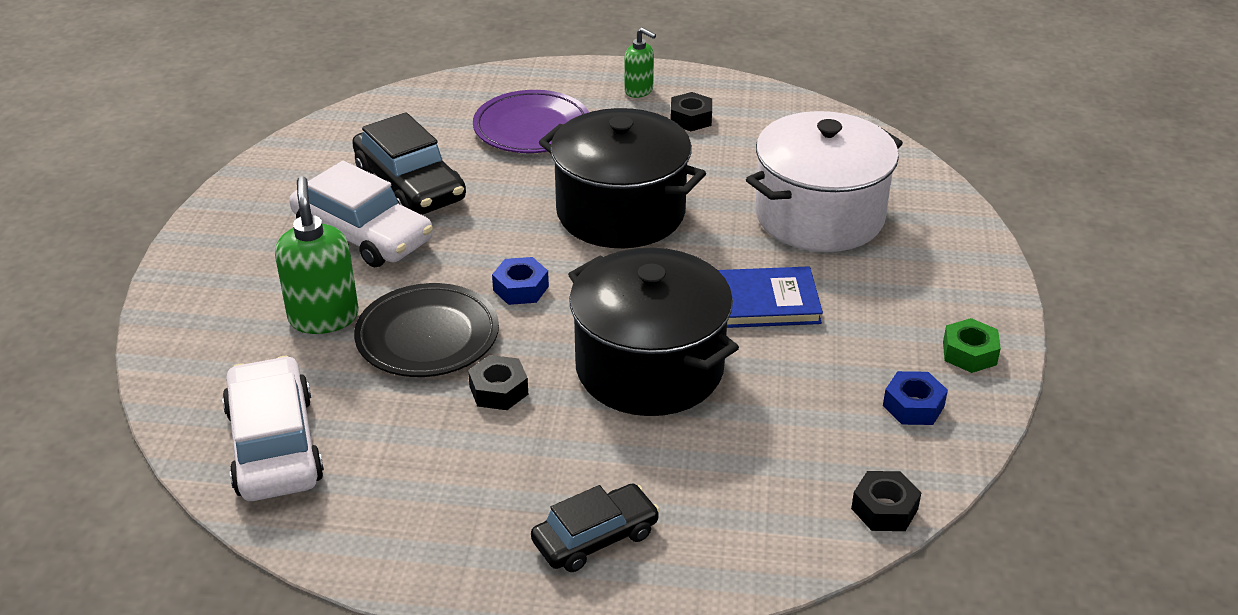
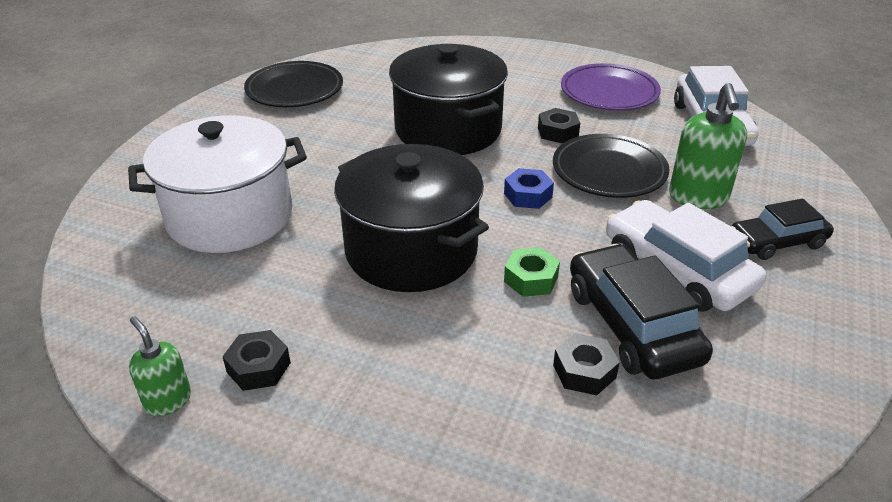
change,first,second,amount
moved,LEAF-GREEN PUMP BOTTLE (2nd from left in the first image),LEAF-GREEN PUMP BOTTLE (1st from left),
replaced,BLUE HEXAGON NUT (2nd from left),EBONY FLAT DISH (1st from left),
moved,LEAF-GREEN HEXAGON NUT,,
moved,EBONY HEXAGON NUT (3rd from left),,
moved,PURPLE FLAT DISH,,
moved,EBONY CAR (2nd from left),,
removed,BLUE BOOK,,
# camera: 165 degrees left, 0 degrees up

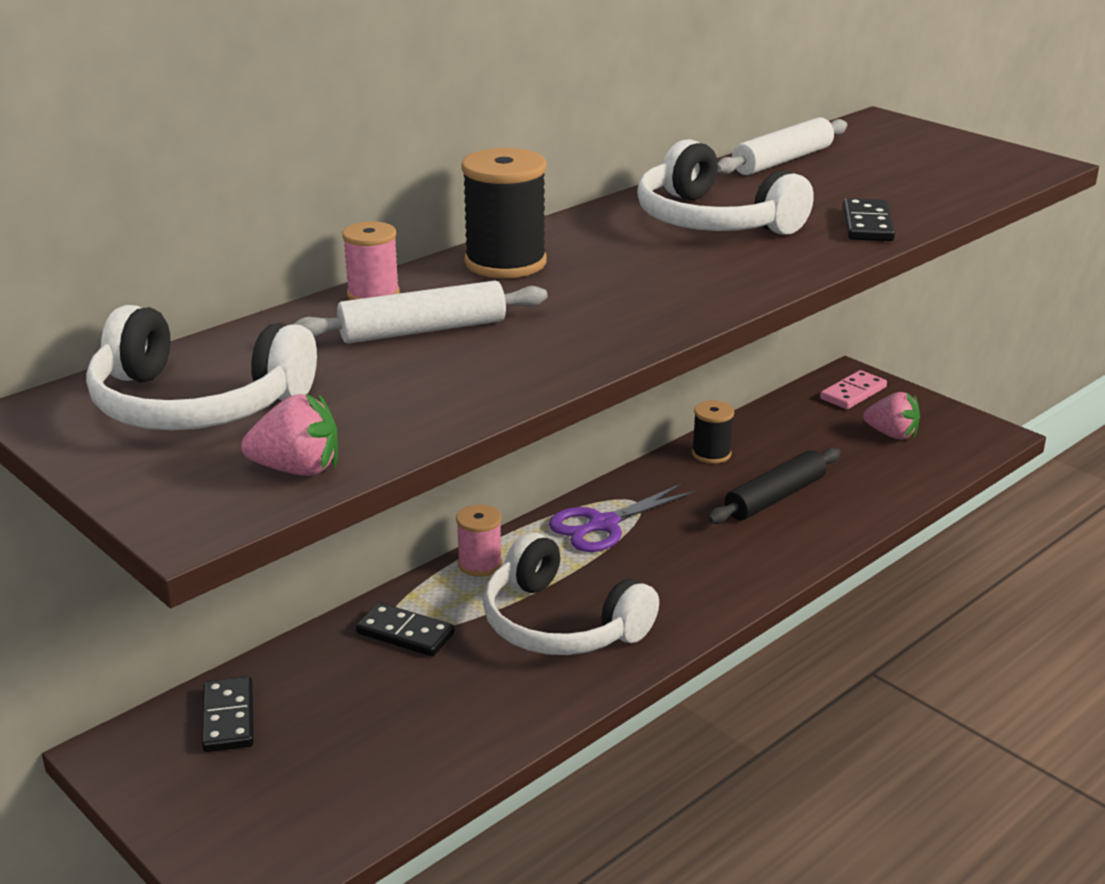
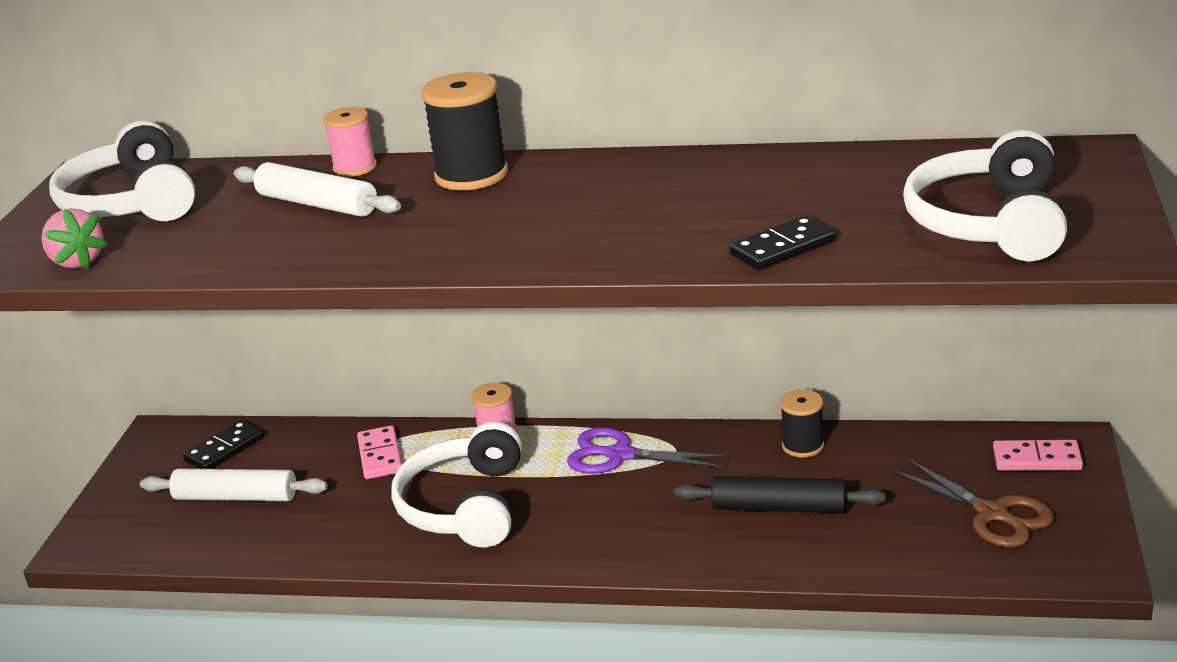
change,first,second,amount
moved,PURE WHITE ROLLING PIN (2nd from left in the first image),PURE WHITE ROLLING PIN (1st from left),
recoloured,EBONY DOMINO TILE (2nd from left),PINK DOMINO TILE (1st from left),
replaced,PINK TOY STRAWBERRY (2nd from left),BROWN SHEARS,
moved,PURE WHITE HEADSET (3rd from left),,
# camera: 55 degrees right, 0 degrees up

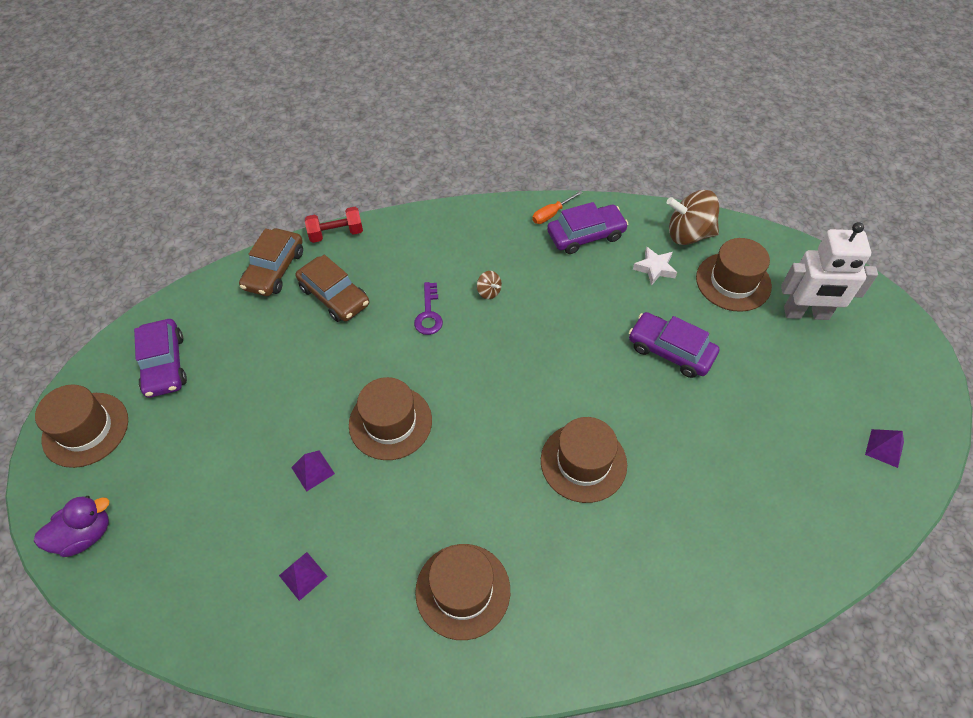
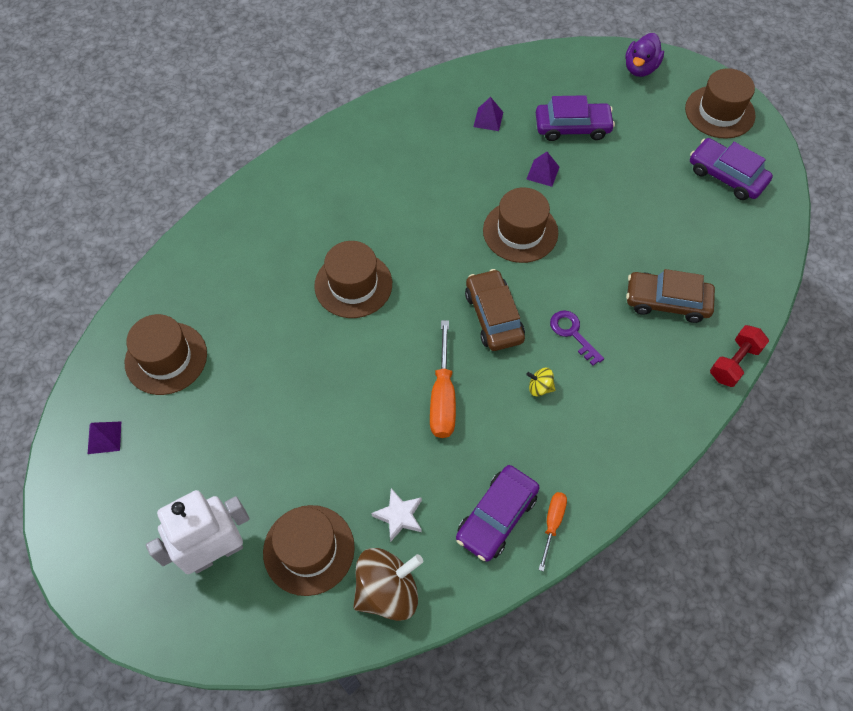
change,first,second,amount
moved,BROWN TALL HAT (3rd from left in the first image),BROWN TALL HAT (1st from left),
added,,ORANGE-COLOURED HAND SCREWDRIVER (1st from left),
moved,BROWN CAR (1st from left),,
recoloured,BROWN SPINNING TOP (1st from left),GOLDEN SPINNING TOP,
moved,PURPLE CAR (3rd from left in the first image),PURPLE CAR (2nd from left),
# camera: 145 degrees right, 5 degrees up

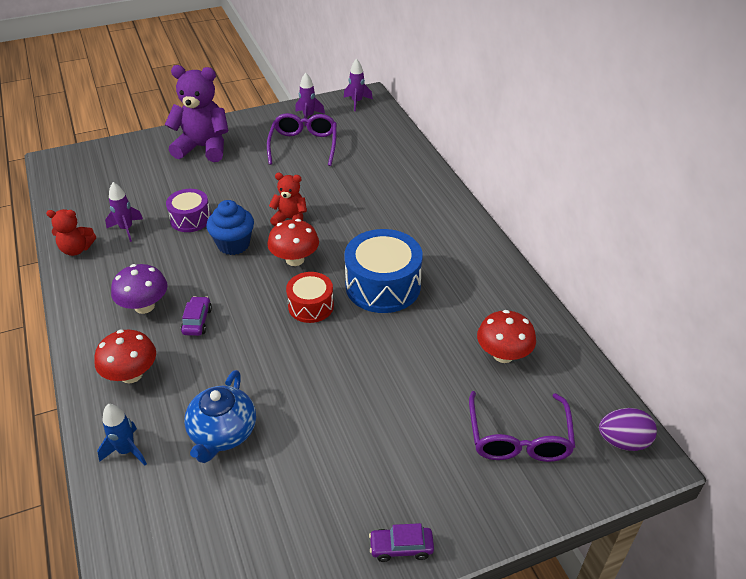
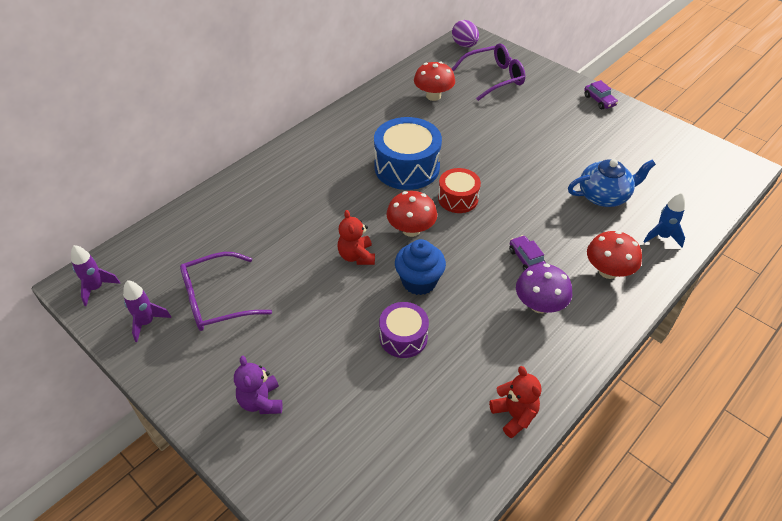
change,first,second,amount
resized,PURPLE STUFFED BEAR,,x0.55
turned,PURPLE CAR (1st from left),,90 degrees clockwise
removed,PURPLE TOY ROCKET (1st from left),,
# camera: 115 degrees left, 5 degrees up

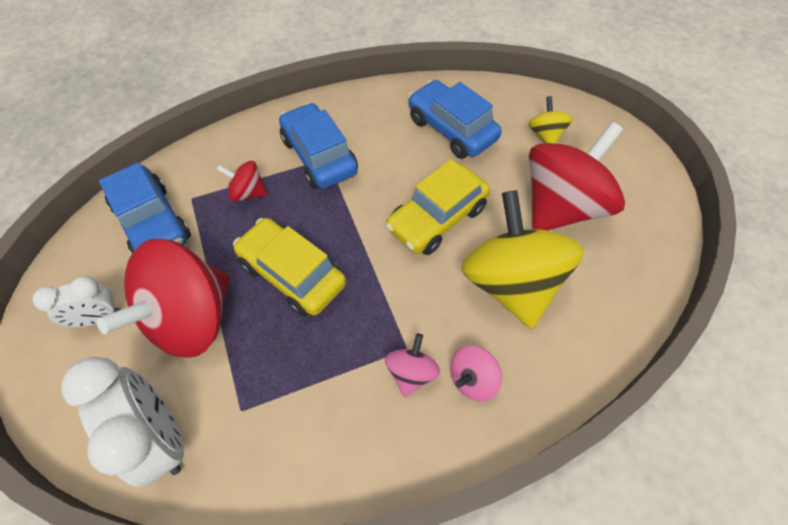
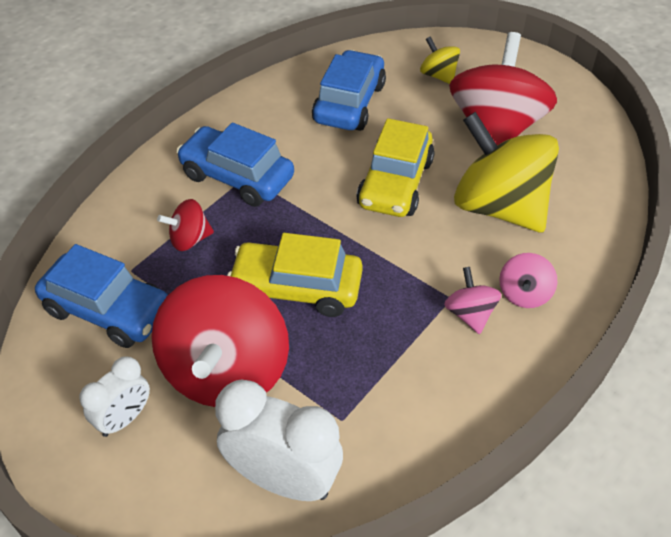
change,first,second,amount
turned,BLUE CAR (3rd from left),,90 degrees clockwise
# camera: 30 degrees left, 10 degrees down

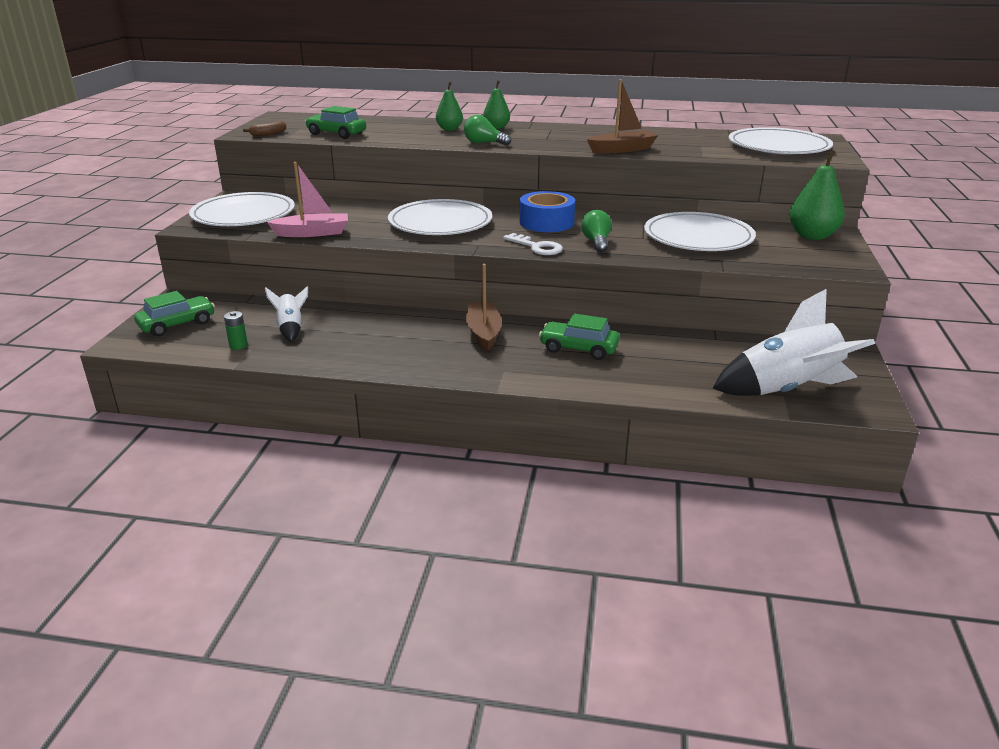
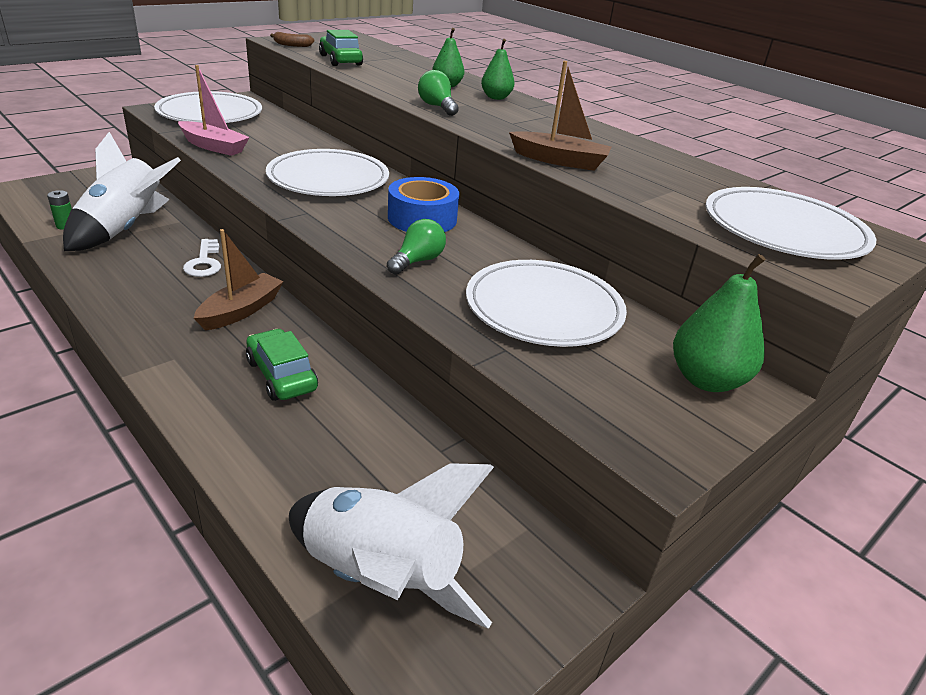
change,first,second,amount
resized,PURE WHITE TOY ROCKET (1st from left),,x1.98
moved,PURE WHITE DOOR KEY,,
removed,LEAF-GREEN CAR (1st from left),,
# camera: 35 degrees right, 5 degrees up

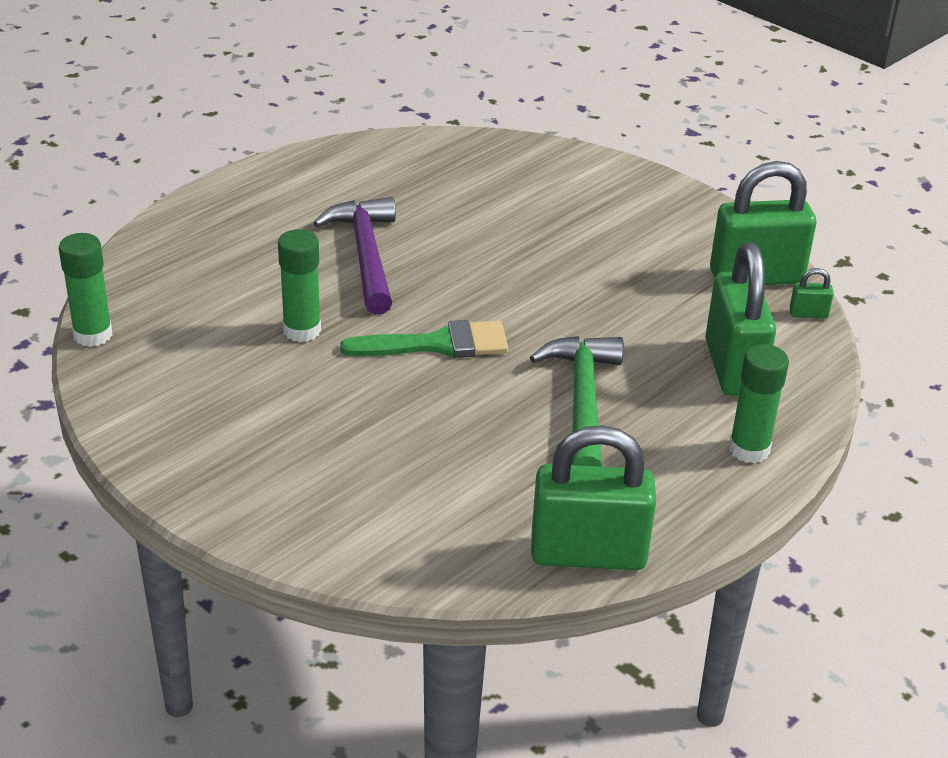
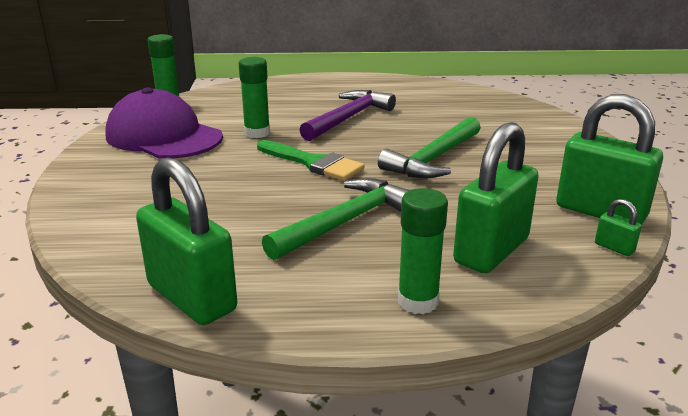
change,first,second,amount
added,,PURPLE PEAKED CAP,
added,,LEAF-GREEN CLAW HAMMER (2nd from left),
# camera: 45 degrees right, 10 degrees down

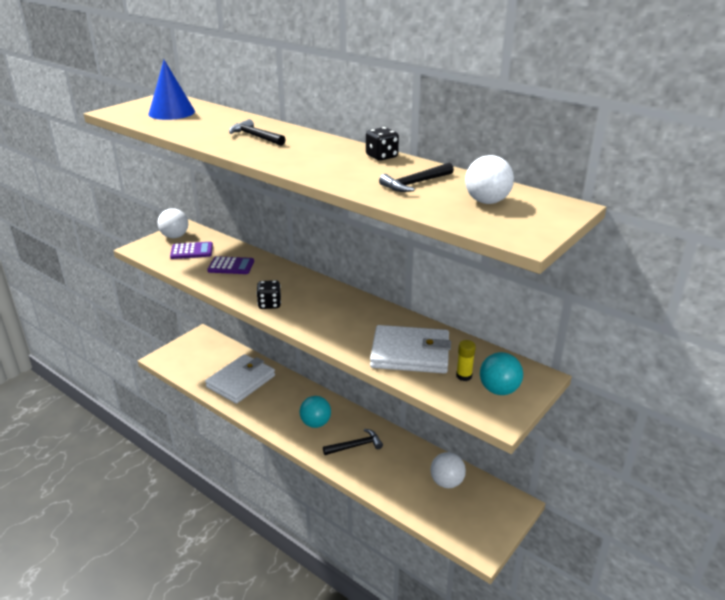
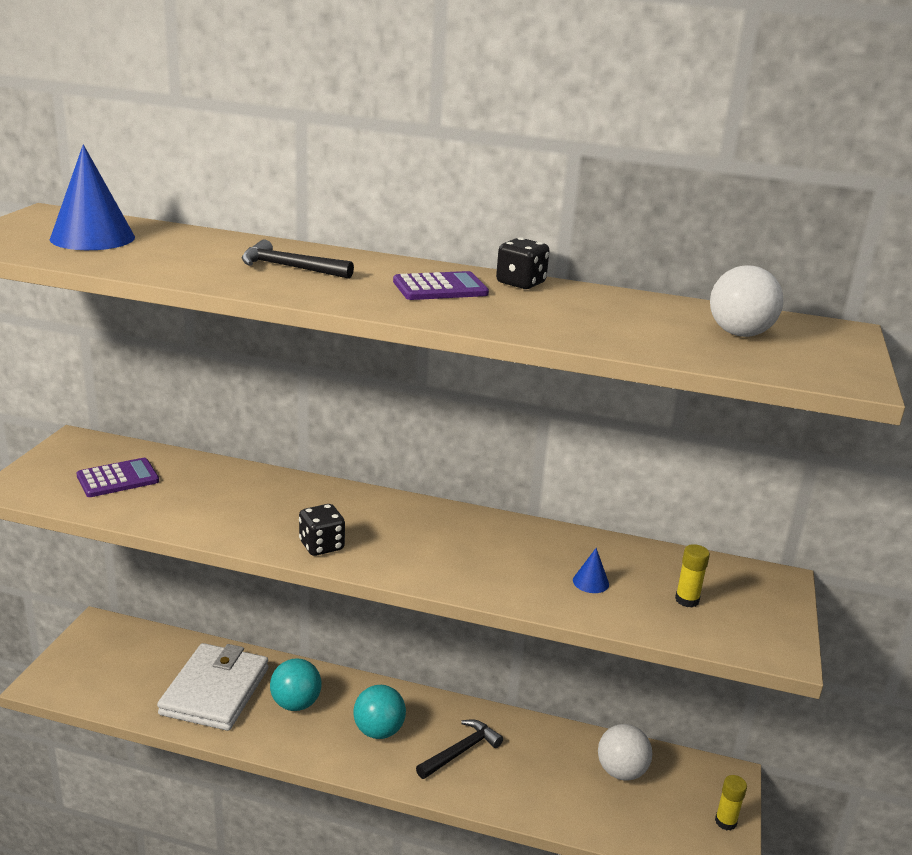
change,first,second,amount
moved,TURQUOISE SPHERE (2nd from left in the first image),TURQUOISE SPHERE (1st from left),
moved,PURPLE CALCULATOR (2nd from left),,
replaced,PURE WHITE BILLFOLD (2nd from left),BLUE SOLID CONE (2nd from left),
added,,GOLDEN STICK OF GLUE (2nd from left),
removed,PURE WHITE SPHERE (1st from left),,
removed,EBONY CLAW HAMMER (3rd from left),,
# camera: 25 degrees left, 5 degrees down

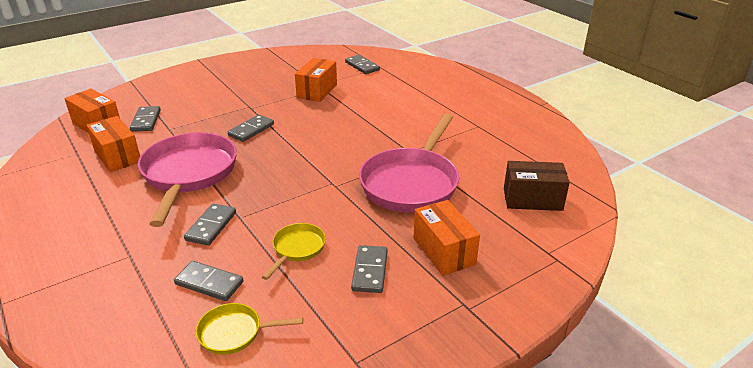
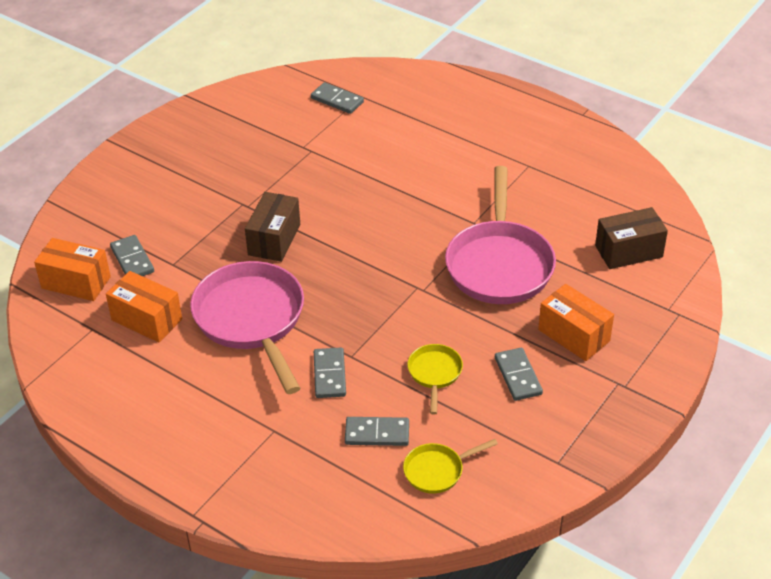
change,first,second,amount
replaced,GREY DOMINO TILE (4th from left),BROWN PARCEL (1st from left),
removed,ORANGE-COLOURED PARCEL (3rd from left),,
# camera: 20 degrees left, 10 degrees up

